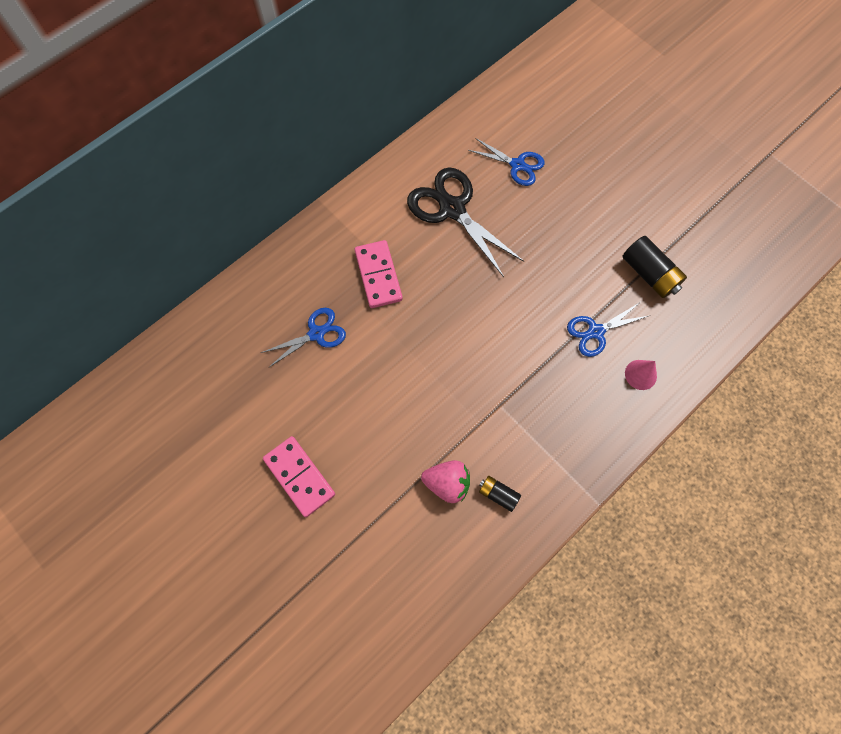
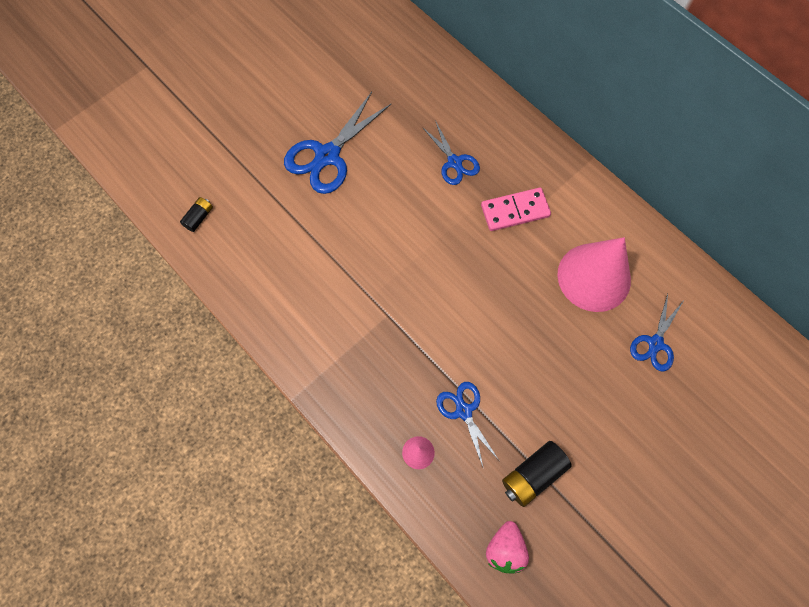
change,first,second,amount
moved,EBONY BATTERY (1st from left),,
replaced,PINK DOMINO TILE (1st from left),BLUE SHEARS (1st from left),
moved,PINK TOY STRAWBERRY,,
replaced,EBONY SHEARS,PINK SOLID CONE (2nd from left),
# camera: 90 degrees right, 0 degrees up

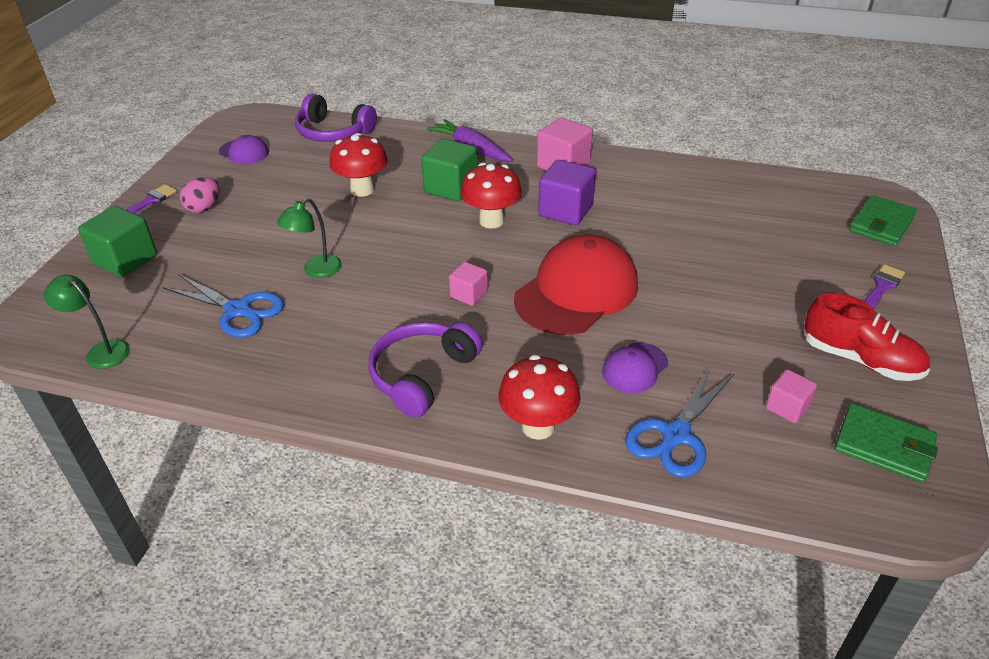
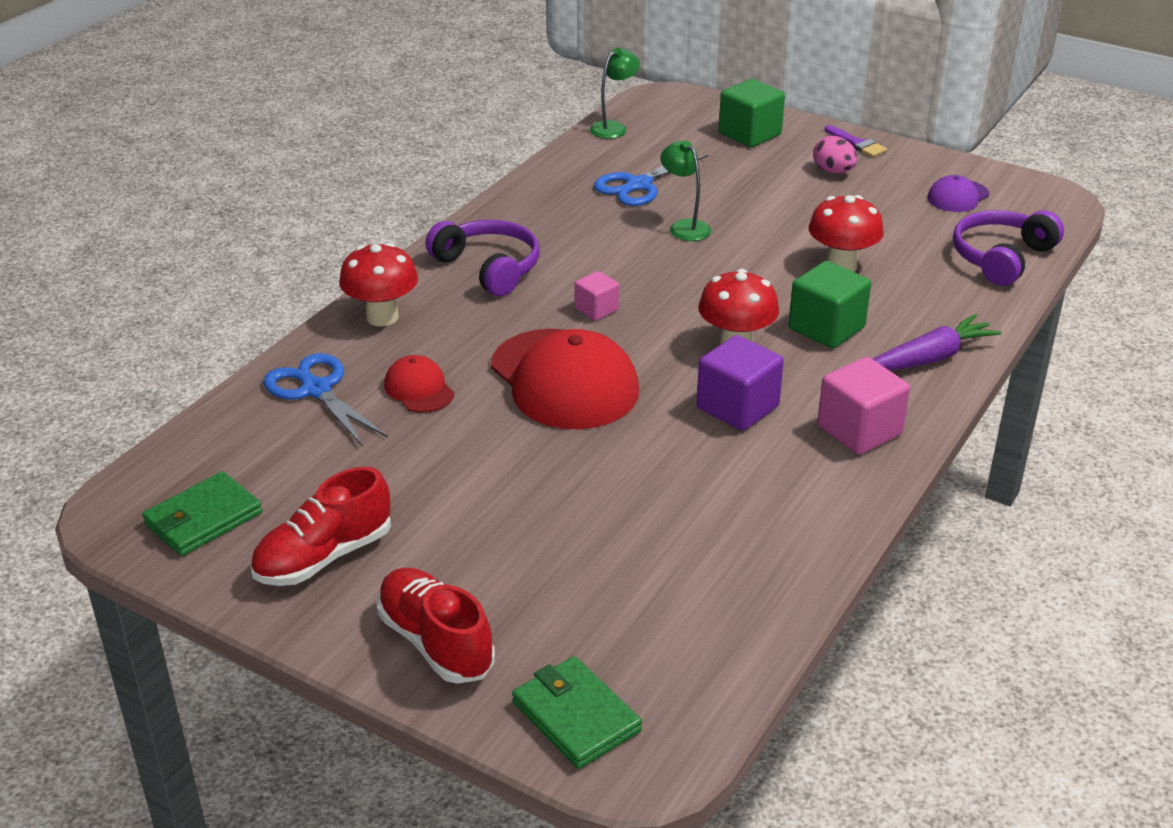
change,first,second,amount
replaced,PURPLE PAINTBRUSH (2nd from left),CRIMSON SNEAKER (2nd from left),
recoloured,PURPLE PEAKED CAP (2nd from left),CRIMSON PEAKED CAP (1st from left),
removed,PINK BLOCK (3rd from left),,
# camera: 105 degrees right, 5 degrees down

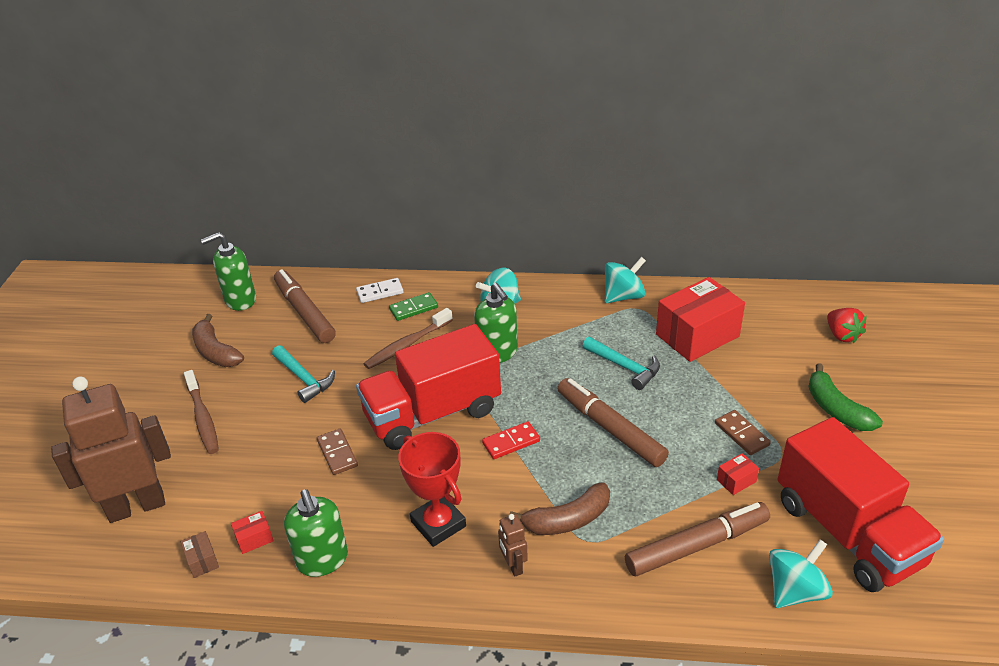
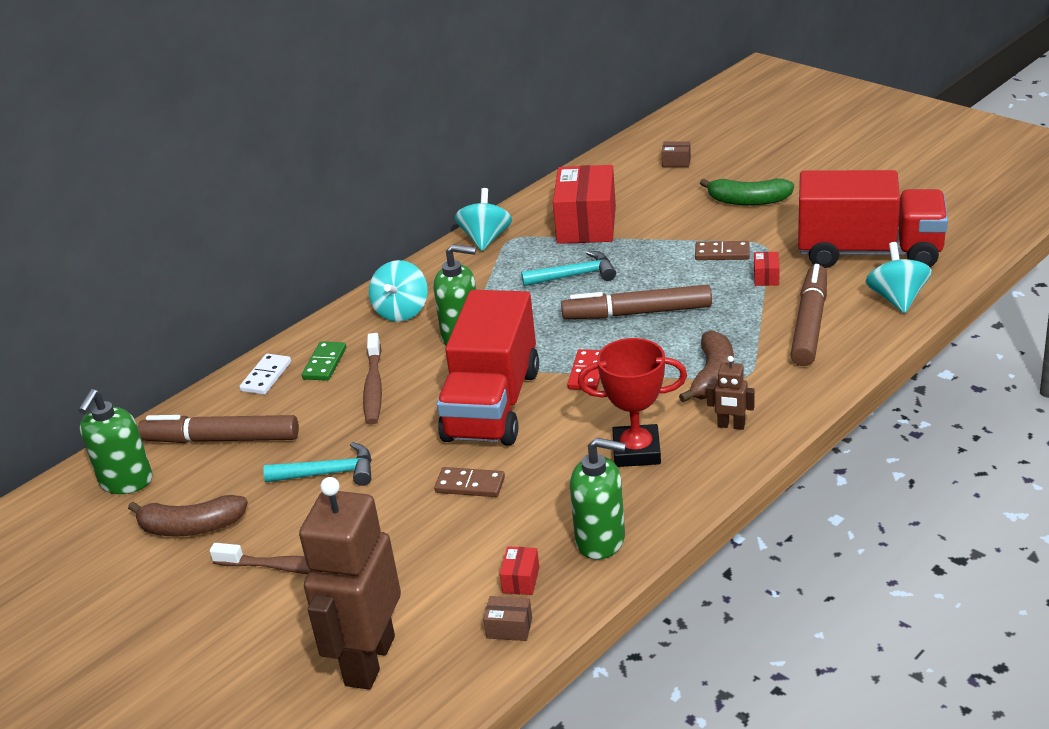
change,first,second,amount
replaced,CRIMSON TOY STRAWBERRY,BROWN PARCEL (2nd from left),
# camera: 50 degrees left, 5 degrees down

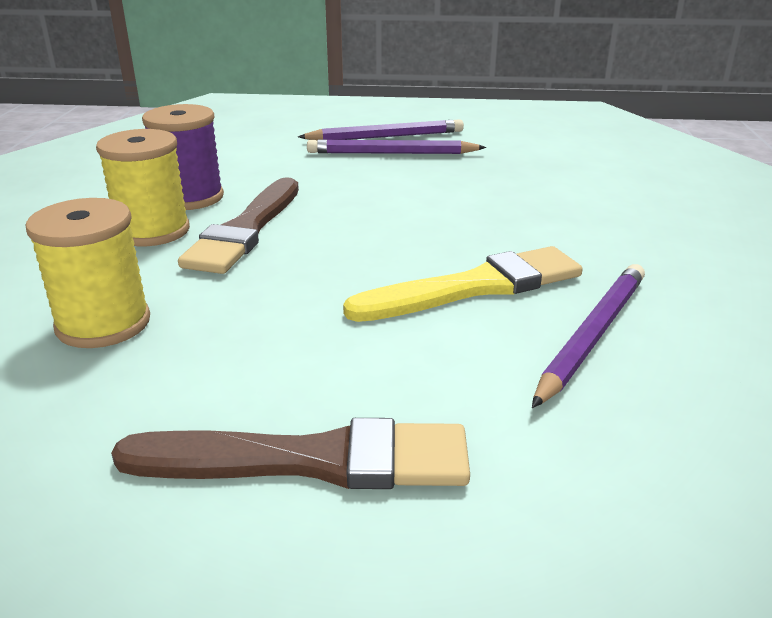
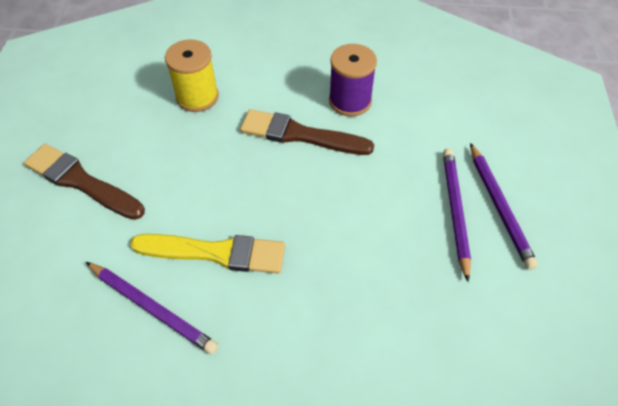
change,first,second,amount
turned,BROWN PAINTBRUSH (2nd from left in the first image),BROWN PAINTBRUSH (1st from left),120 degrees clockwise
turned,GOLDEN PAINTBRUSH,,60 degrees counterclockwise
removed,GOLDEN SPOOL (2nd from left),,
# camera: 90 degrees right, 25 degrees up

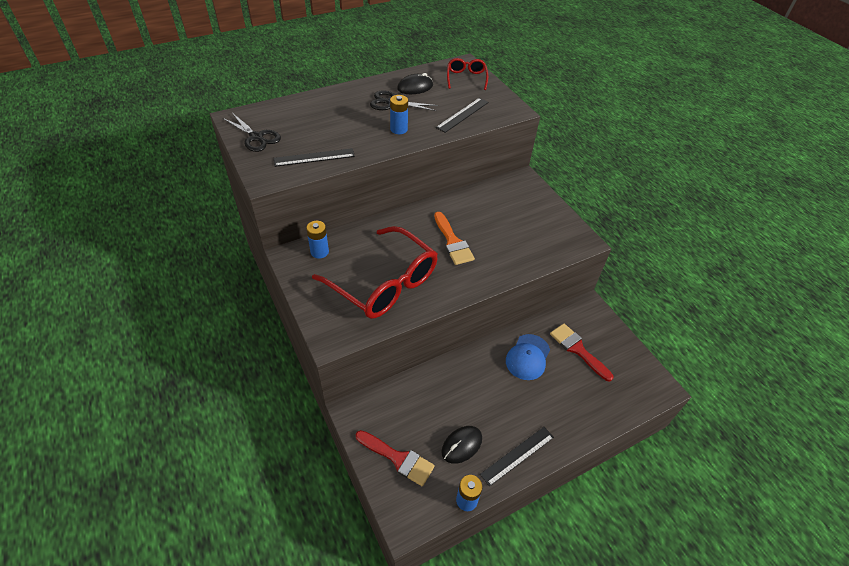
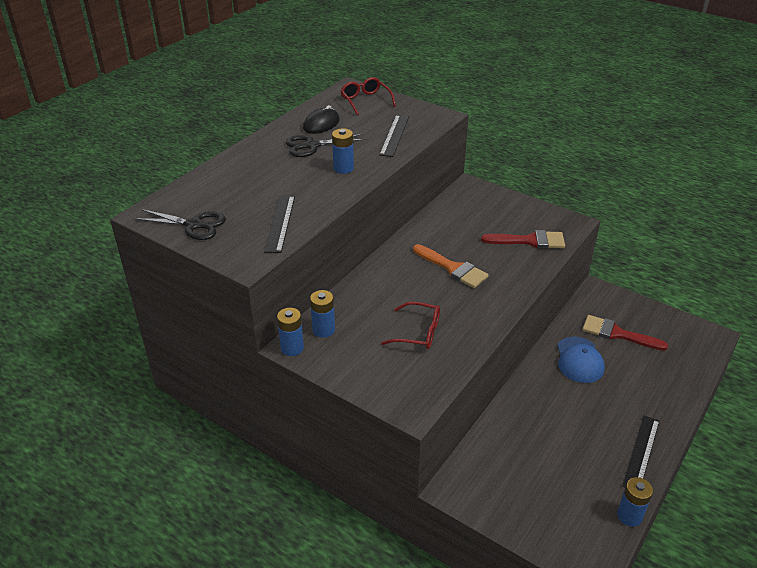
change,first,second,amount
turned,EBONY MEASURING STICK (1st from left),,45 degrees counterclockwise
added,,BLUE BATTERY (1st from left),
resized,CRIMSON SPECTACLES (1st from left in the first image),CRIMSON SPECTACLES (2nd from left),x0.48
moved,CRIMSON PAINTBRUSH (1st from left),,
removed,EBONY COMPUTER MOUSE (2nd from left),,
# camera: 25 degrees left, 10 degrees down

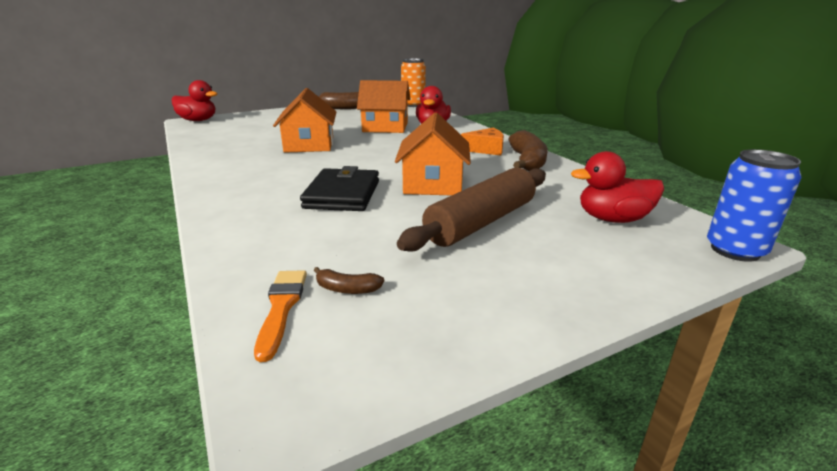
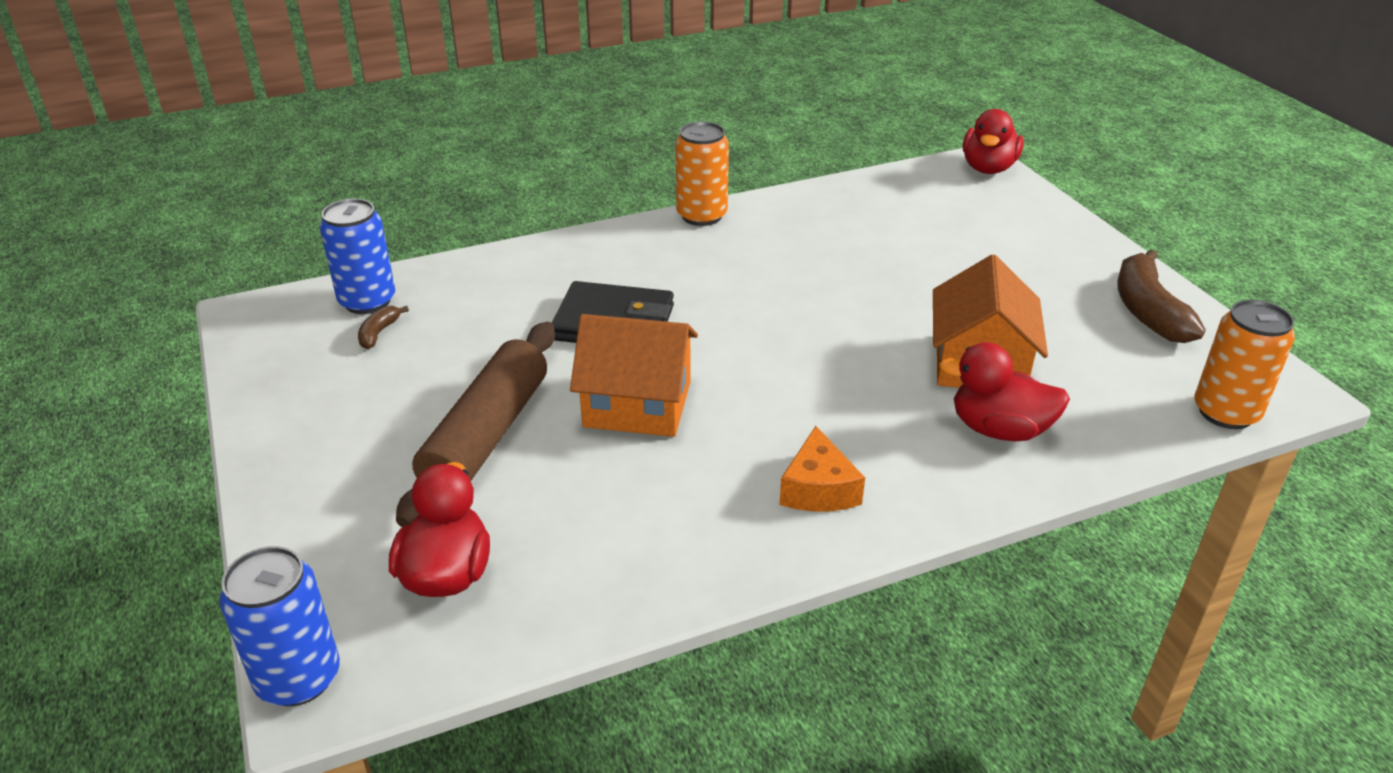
change,first,second,amount
replaced,ORANGE-COLOURED PAINTBRUSH,BLUE SODA CAN (2nd from left),
turned,BROWN ROLLING PIN,,60 degrees clockwise
added,,ORANGE-COLOURED SODA CAN (1st from left),
removed,ORANGE-COLOURED TOY HOUSE (1st from left),,
removed,BROWN BANANA FRUIT (3rd from left),,
# camera: 95 degrees right, 10 degrees up

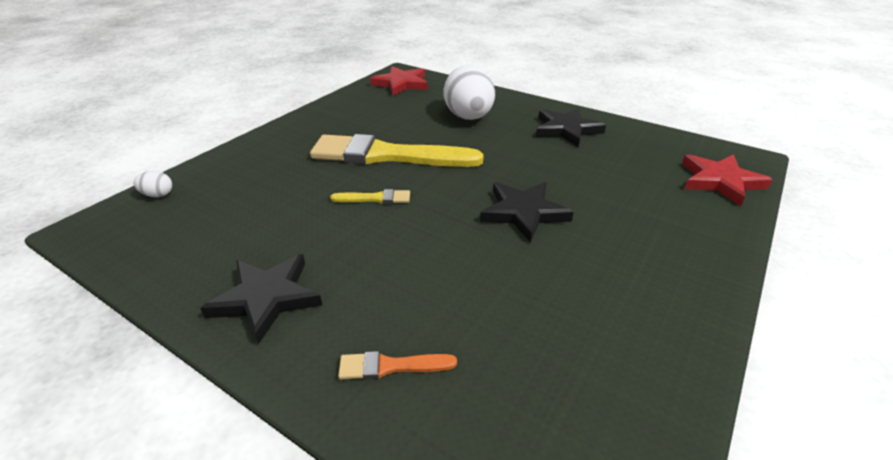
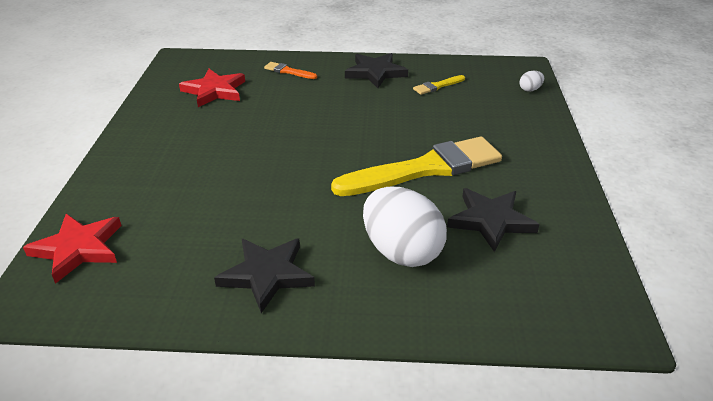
change,first,second,amount
moved,CRIMSON STAR SHAPE (1st from left in the first image),CRIMSON STAR SHAPE (2nd from left),
turned,ORANGE-COLOURED PAINTBRUSH,,120 degrees counterclockwise
moved,GOLDEN PAINTBRUSH (1st from left in the first image),GOLDEN PAINTBRUSH (2nd from left),
moved,EBONY STAR SHAPE (2nd from left in the first image),EBONY STAR SHAPE (3rd from left),
# camera: 150 degrees right, 0 degrees up

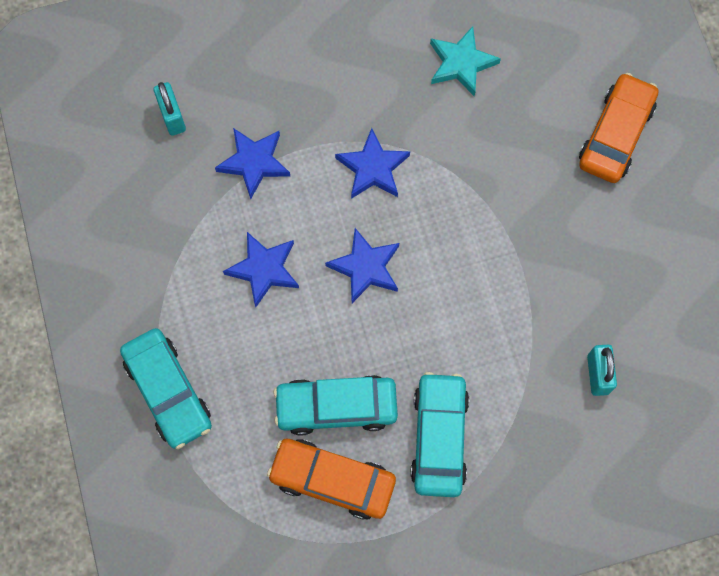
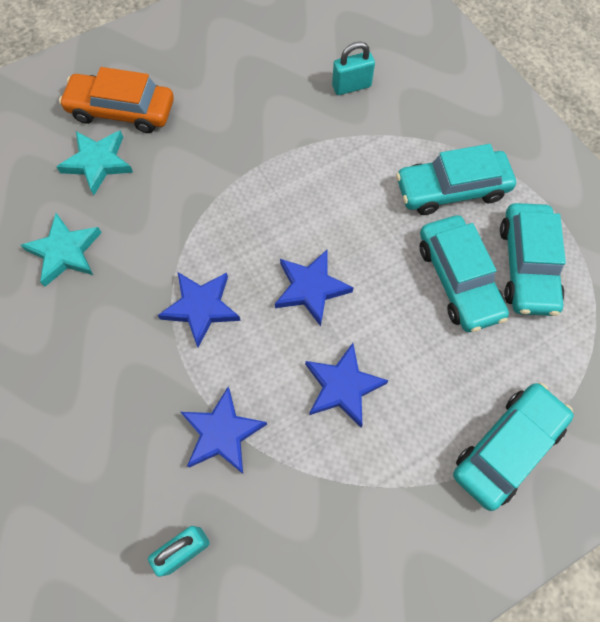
change,first,second,amount
added,,TURQUOISE STAR SHAPE (2nd from left),
recoloured,ORANGE-COLOURED CAR (1st from left),TURQUOISE CAR (4th from left),
# camera: 105 degrees left, 5 degrees down

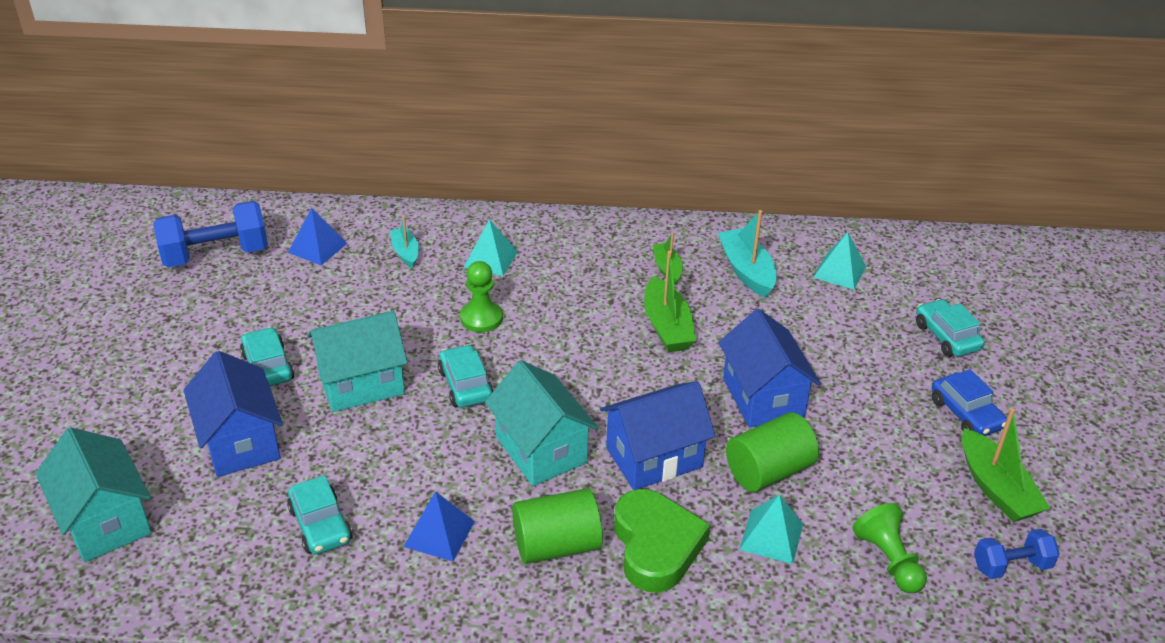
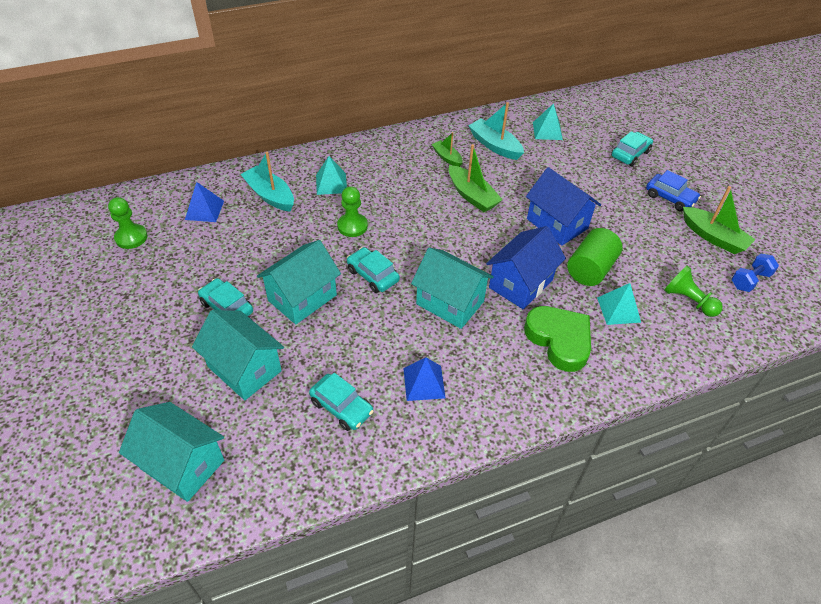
change,first,second,amount
replaced,BLUE HAND WEIGHT (1st from left),LEAF-GREEN GAME PAWN (1st from left),
recoloured,BLUE TOY HOUSE (1st from left),TURQUOISE TOY HOUSE (2nd from left),
resized,TURQUOISE TOY BOAT (1st from left),,x1.64
turned,TURQUOISE CAR (4th from left),,90 degrees clockwise
removed,LEAF-GREEN CYLINDER (1st from left),,
# camera: 25 degrees left, 10 degrees up

